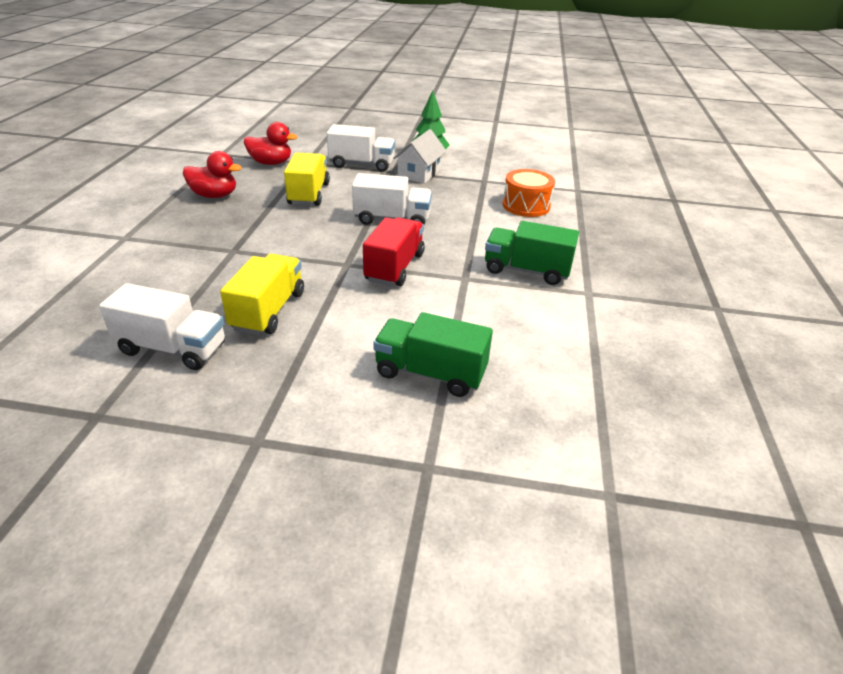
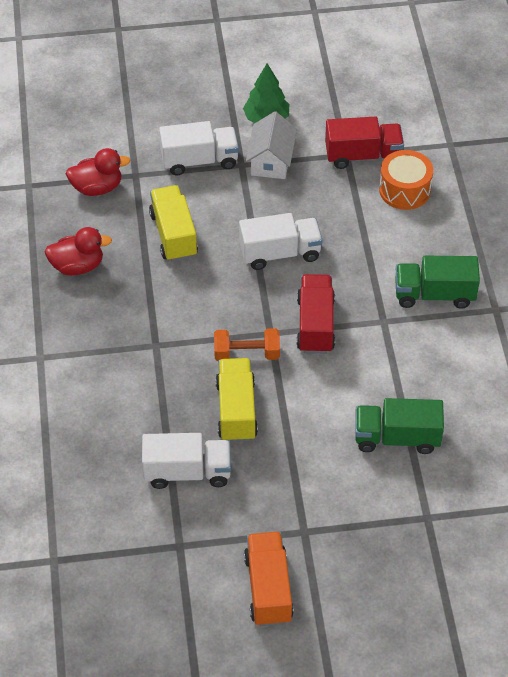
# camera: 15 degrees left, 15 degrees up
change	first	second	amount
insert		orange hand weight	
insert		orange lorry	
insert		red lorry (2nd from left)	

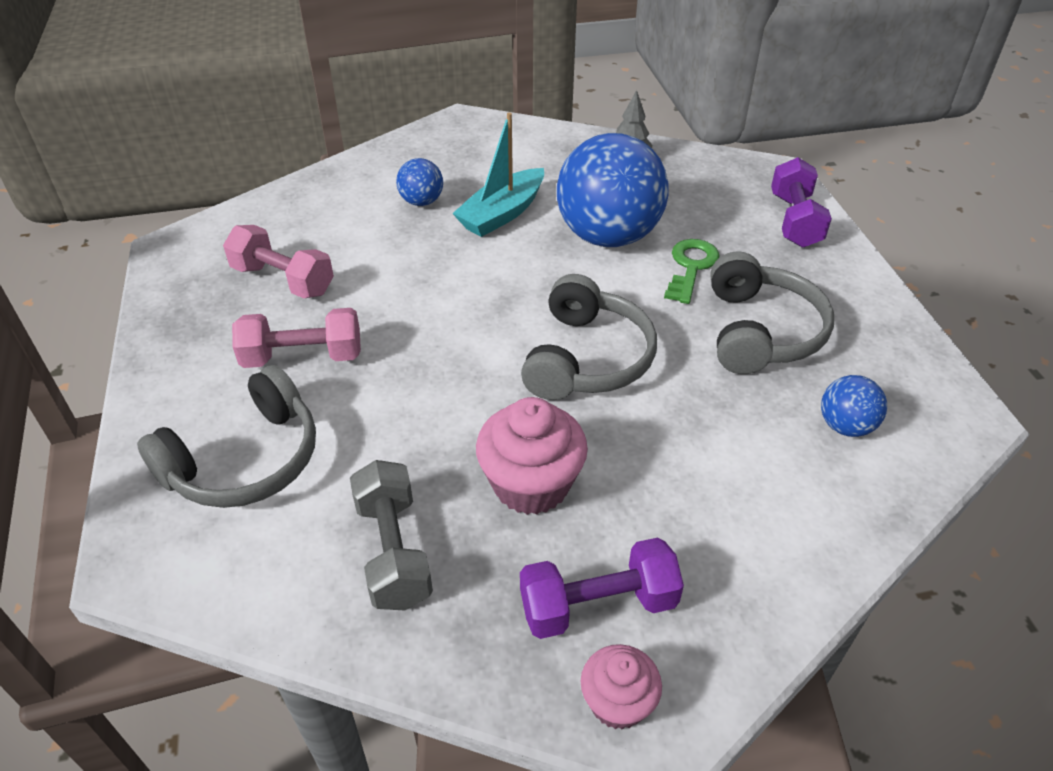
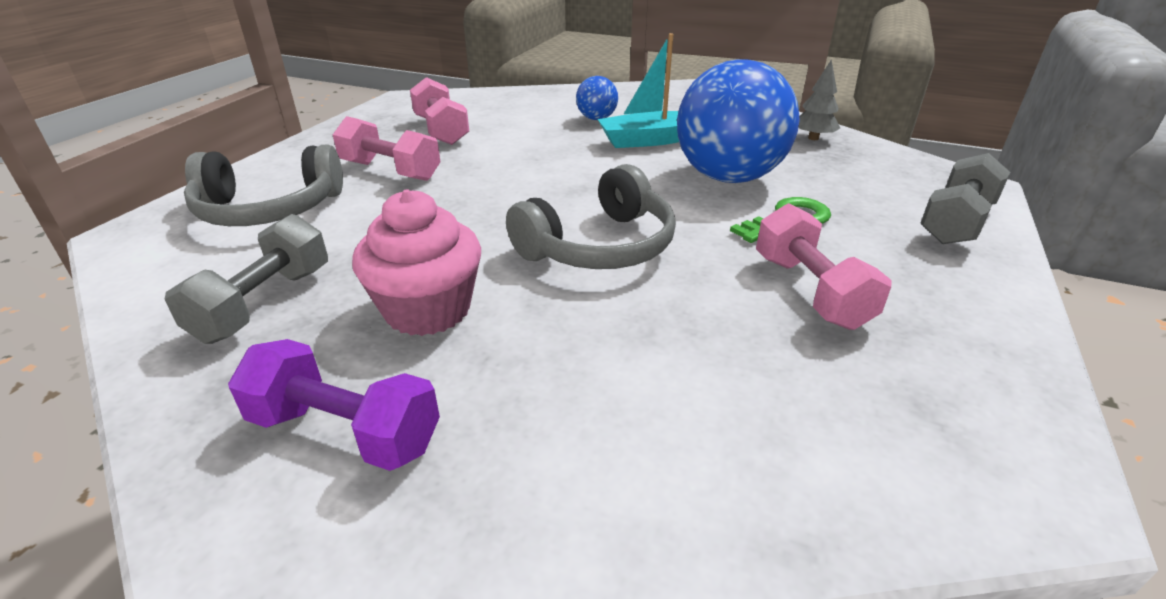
# camera: 35 degrees right, 10 degrees down
change	first	second	amount
delete	rose-pink cupcake (2nd from left)		
replace	gray headset (3rd from left)	rose-pink hand weight (3rd from left)	
recolor	royal purple hand weight (2nd from left)	gray hand weight (2nd from left)	
delete	royal blue sphere (3rd from left)		

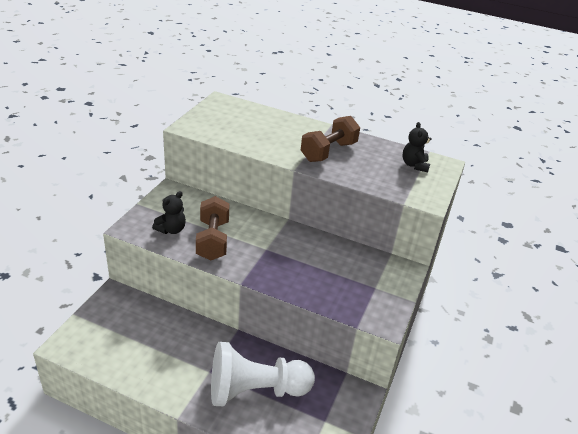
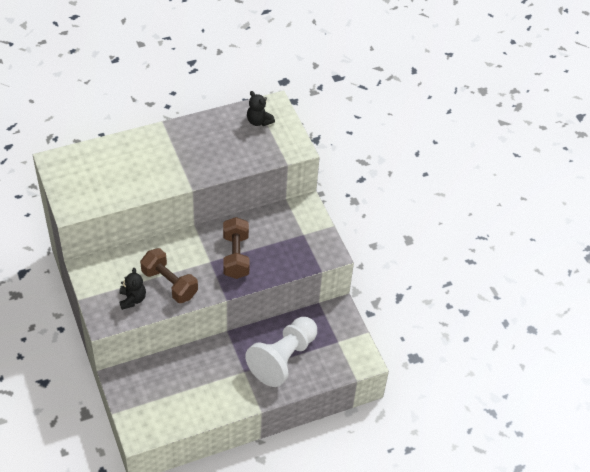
# camera: 45 degrees left, 15 degrees up
change	first	second	amount
move	dark brown hand weight (2nd from left)		

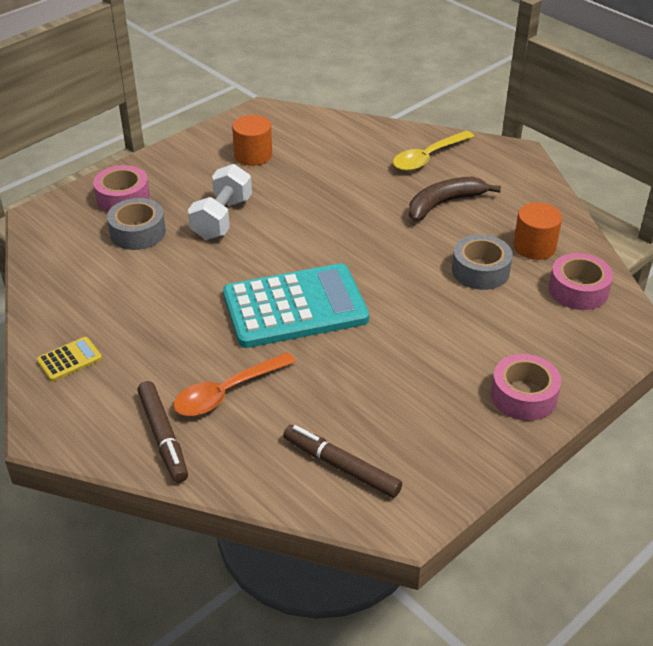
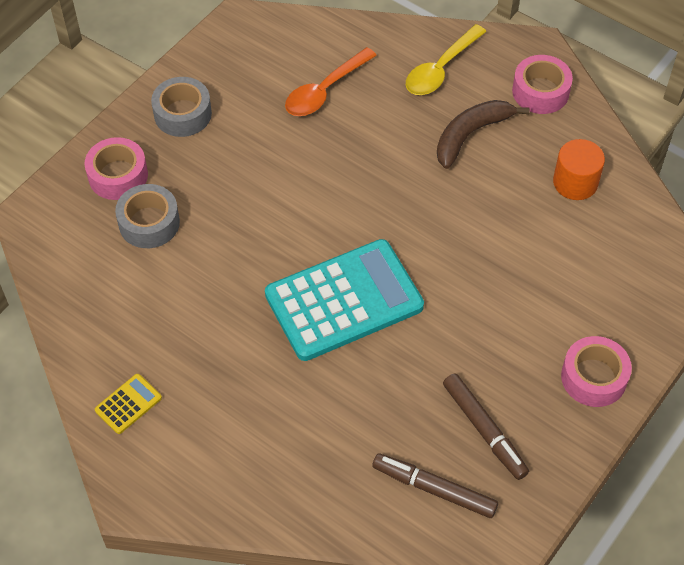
# camera: 10 degrees left, 15 degrees up
change	first	second	amount
move	dark brown marker pen (1st from left in the first image)	dark brown marker pen (2nd from left)	
move	orange spoon		
delete	snow-white hand weight		
delete	orange cylinder (1st from left)		
move	gray roll of tape (2nd from left)		
move	rose-pink roll of tape (3rd from left in the first image)	rose-pink roll of tape (2nd from left)	

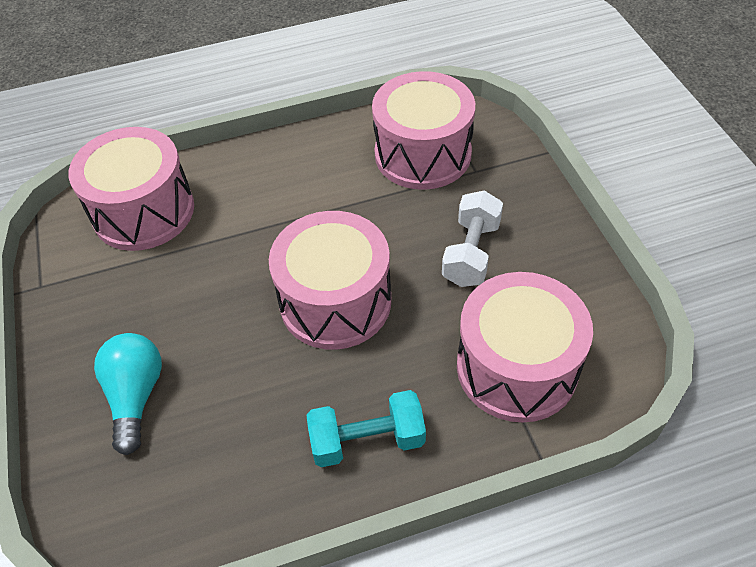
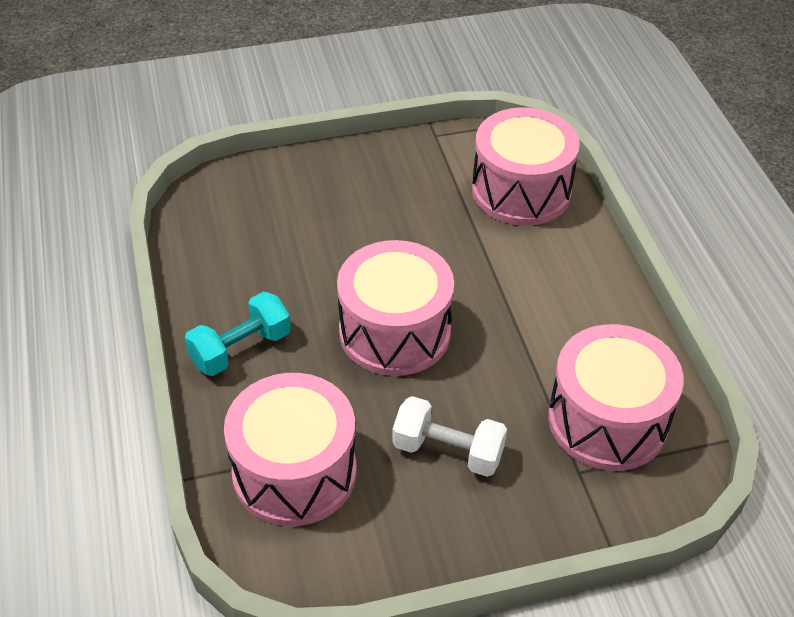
# camera: 90 degrees right, 5 degrees down
change	first	second	amount
delete	teal light bulb		
rotate	teal hand weight		60 degrees clockwise

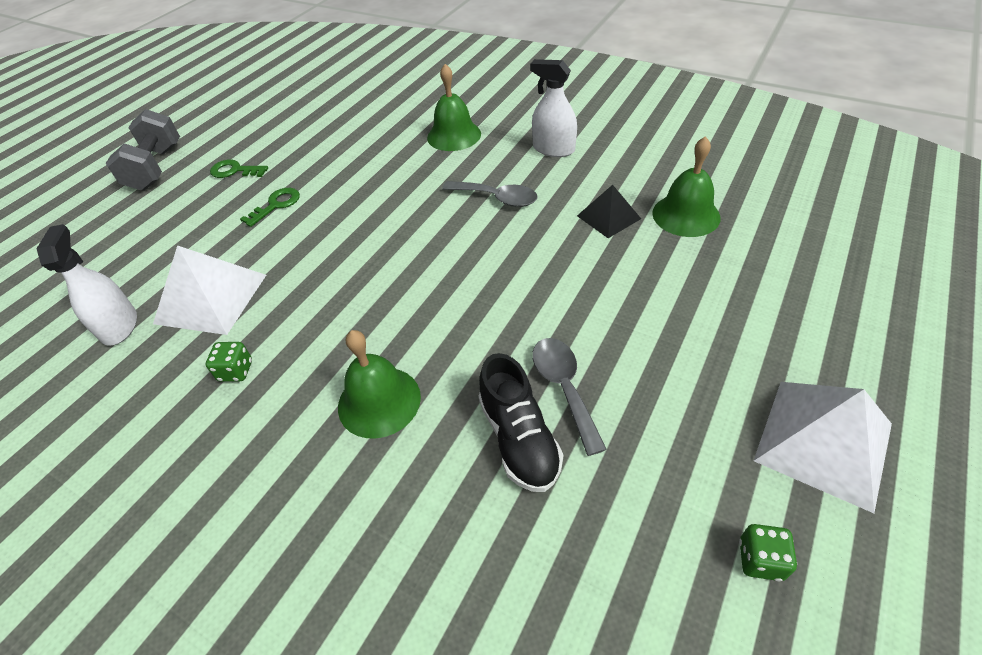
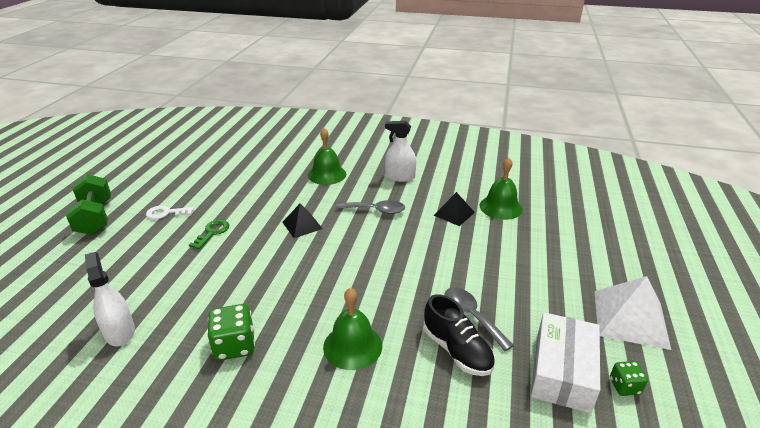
# camera: 20 degrees left, 15 degrees down
change	first	second	amount
recolor	gray hand weight	leaf-green hand weight	
delete	snow-white pyramid (1st from left)		
resize	leaf-green game die (1st from left)		x1.70
recolor	leaf-green latchkey (1st from left)	snow-white latchkey	
insert		black pyramid (1st from left)	
insert		snow-white package	

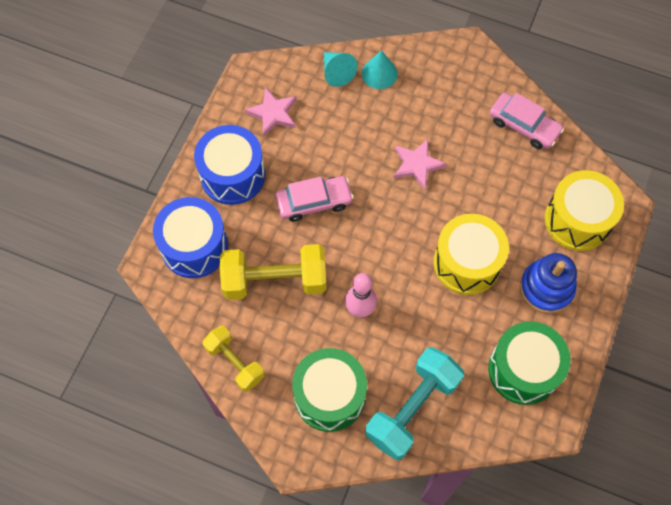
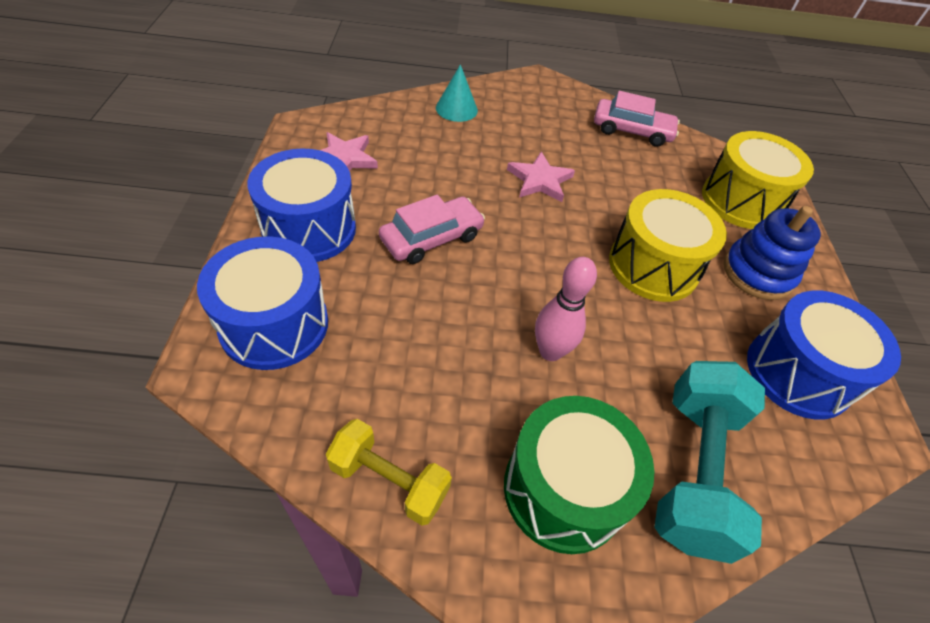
# camera: 25 degrees left, 15 degrees down
change	first	second	amount
delete	bright yellow hand weight (2nd from left)		
delete	teal solid cone (1st from left)		
recolor	leaf-green snare drum (2nd from left)	royal blue snare drum (3rd from left)	

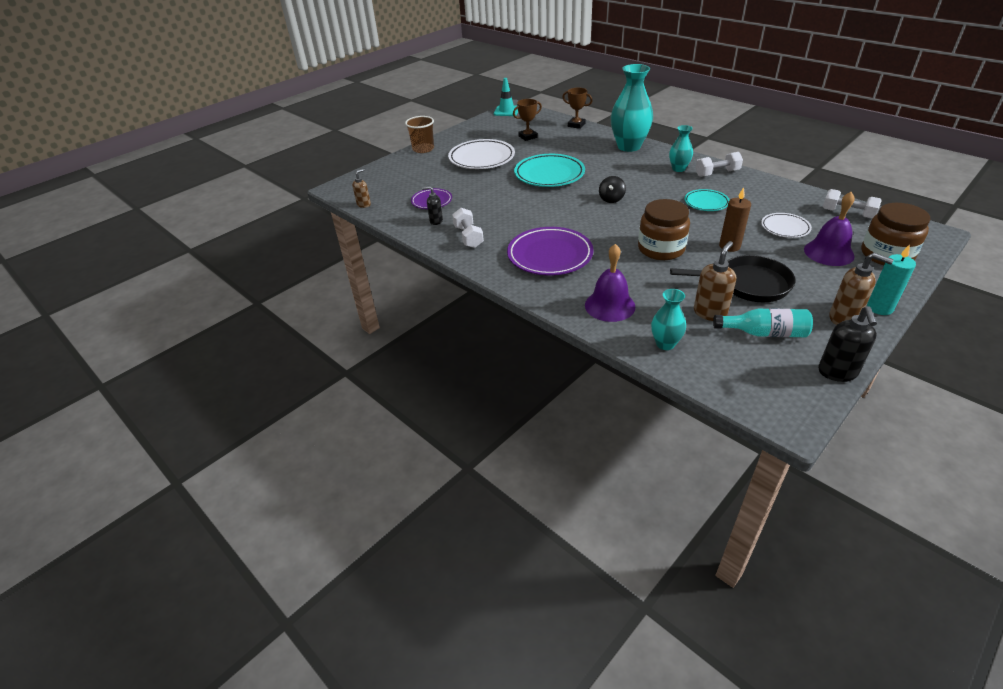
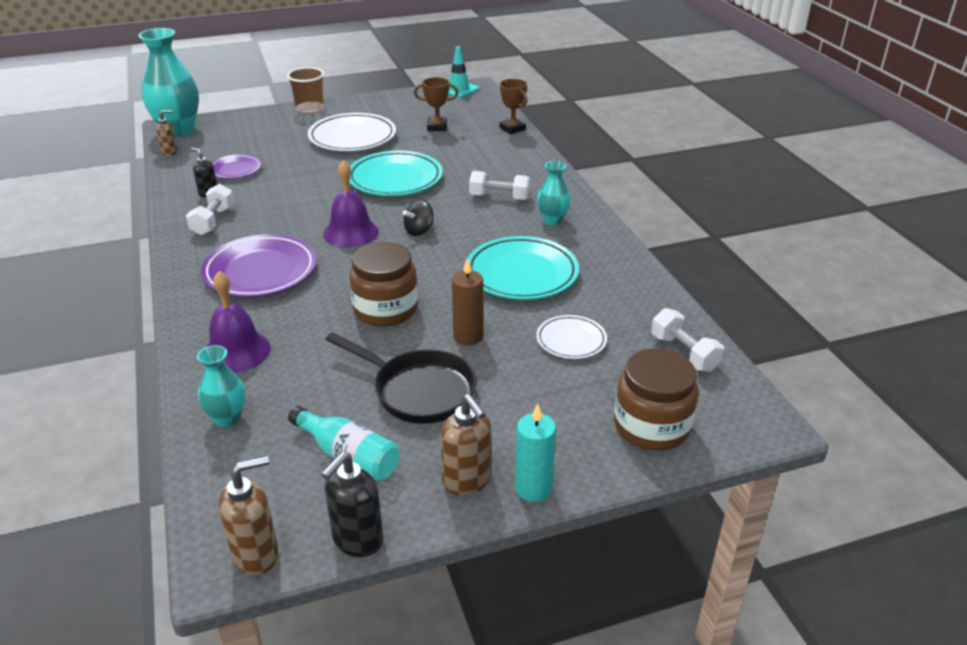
# camera: 25 degrees right, 5 degrees down
change	first	second	amount
move	teal tall vase (1st from left)		
resize	teal dinner plate (2nd from left)		x1.79
move	dark brown soap dispenser (2nd from left)		
move	snow-white hand weight (2nd from left)		
move	royal purple bell (2nd from left)		

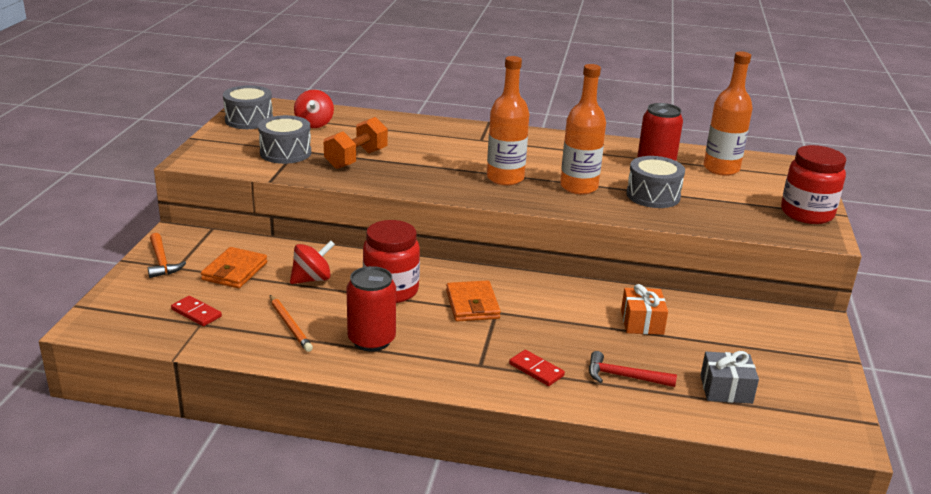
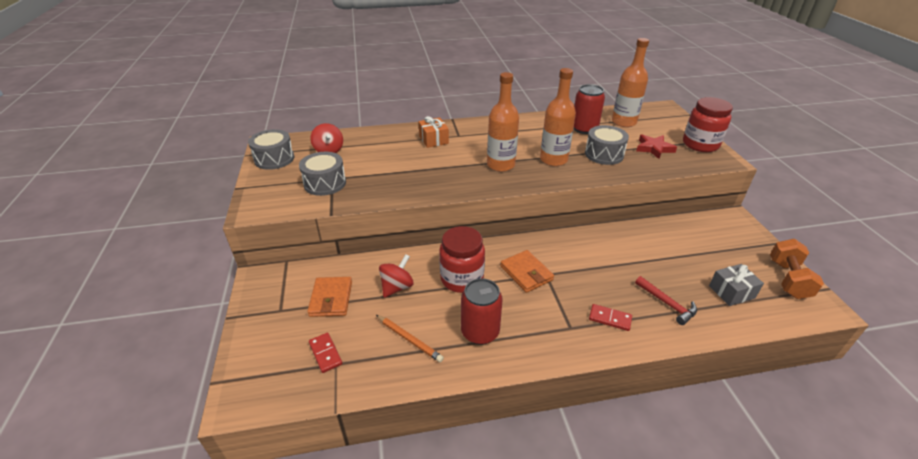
# camera: 20 degrees left, 10 degrees up
change	first	second	amount
delete	orange carpenter's hammer		
rotate	red domino piece (1st from left)		45 degrees clockwise
move	orange hand weight		
rotate	red carpenter's hammer		120 degrees counterclockwise
move	orange wrapped gift		
insert		red star shape	

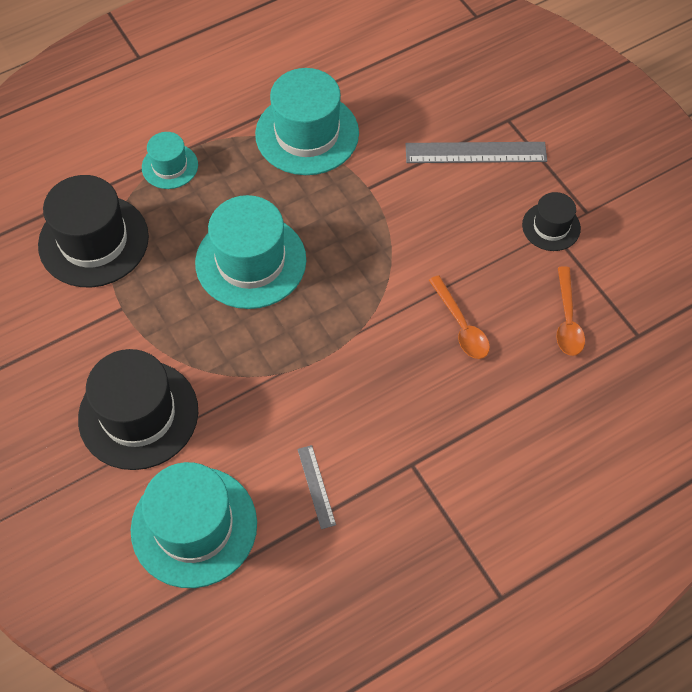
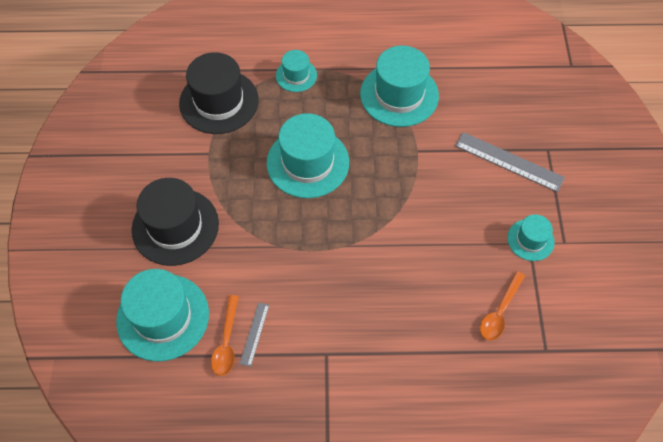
# camera: 30 degrees right, 0 degrees up
change	first	second	amount
move	orange spoon (1st from left)		
recolor	black hat (3rd from left)	teal hat (5th from left)	

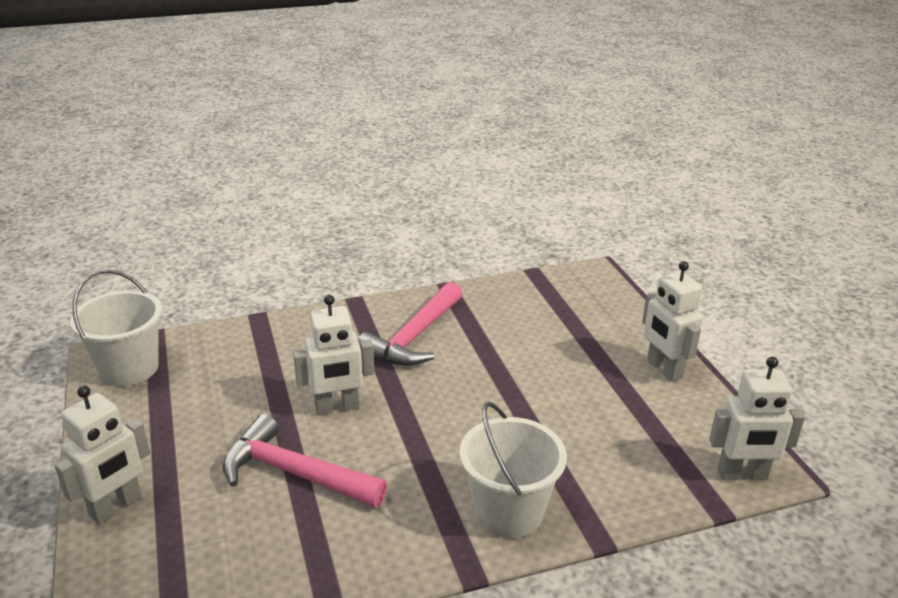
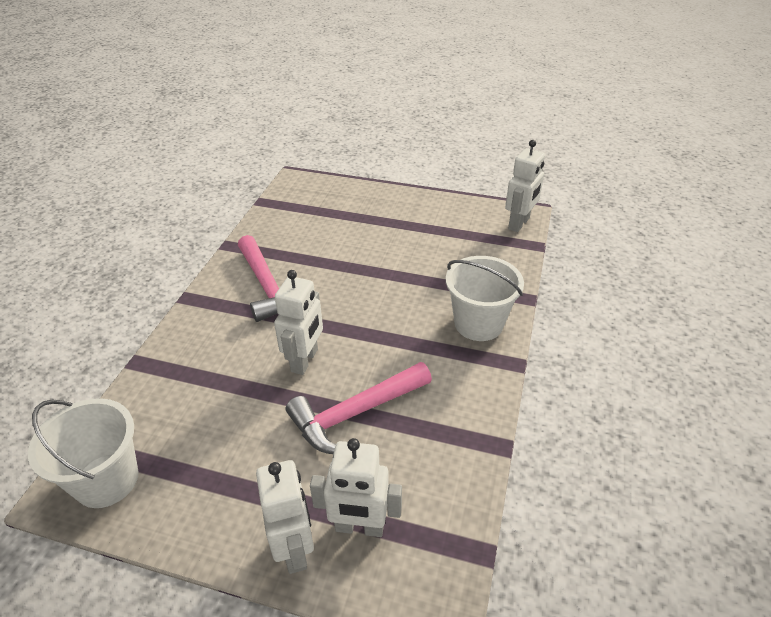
# camera: 55 degrees left, 10 degrees up
change	first	second	amount
move	snow-white toy robot (3rd from left)		

